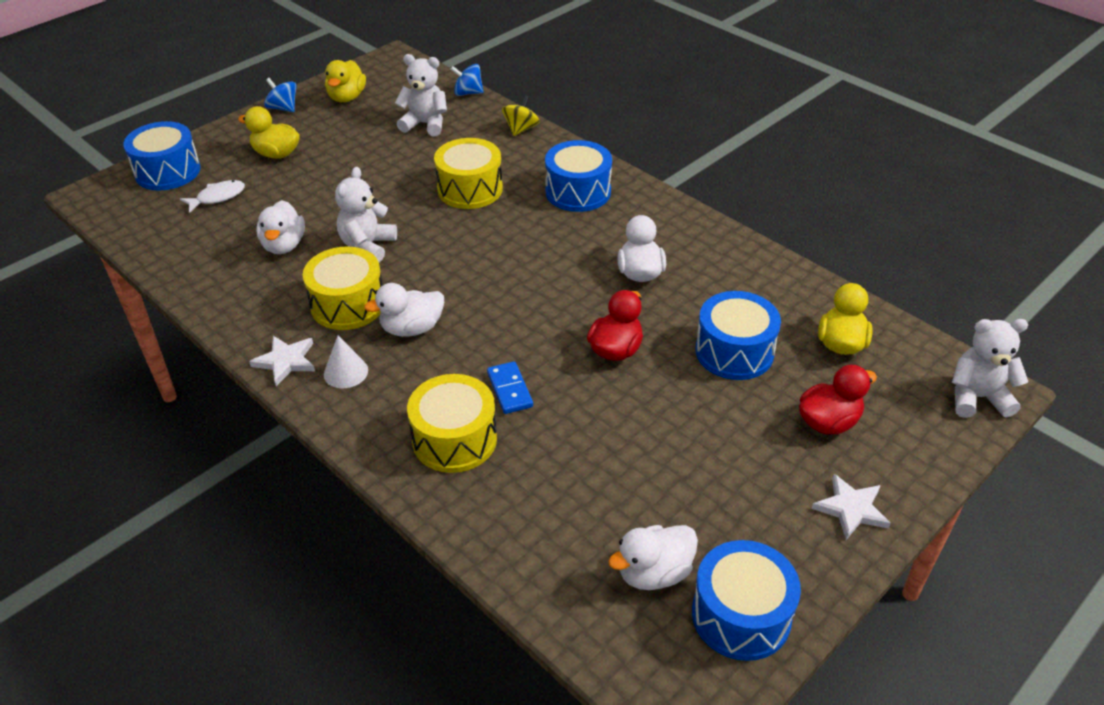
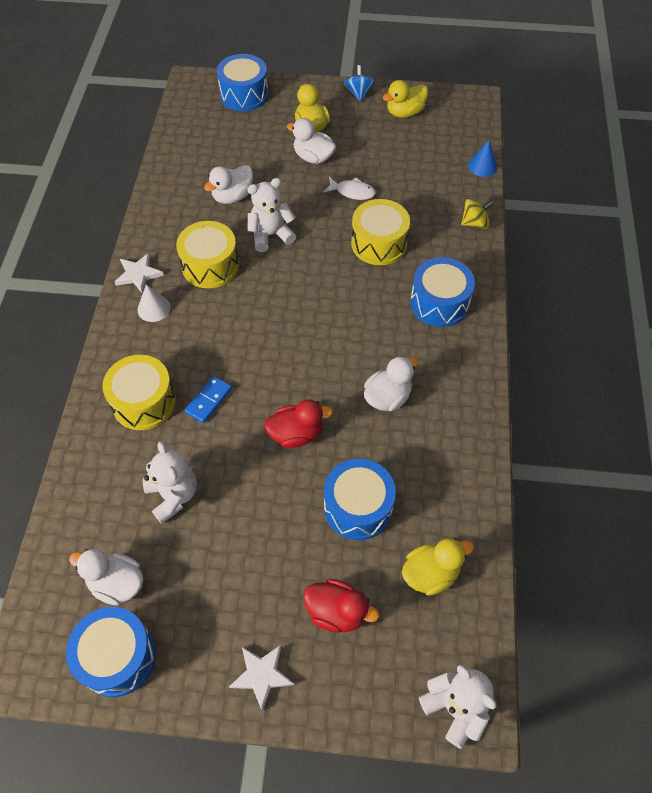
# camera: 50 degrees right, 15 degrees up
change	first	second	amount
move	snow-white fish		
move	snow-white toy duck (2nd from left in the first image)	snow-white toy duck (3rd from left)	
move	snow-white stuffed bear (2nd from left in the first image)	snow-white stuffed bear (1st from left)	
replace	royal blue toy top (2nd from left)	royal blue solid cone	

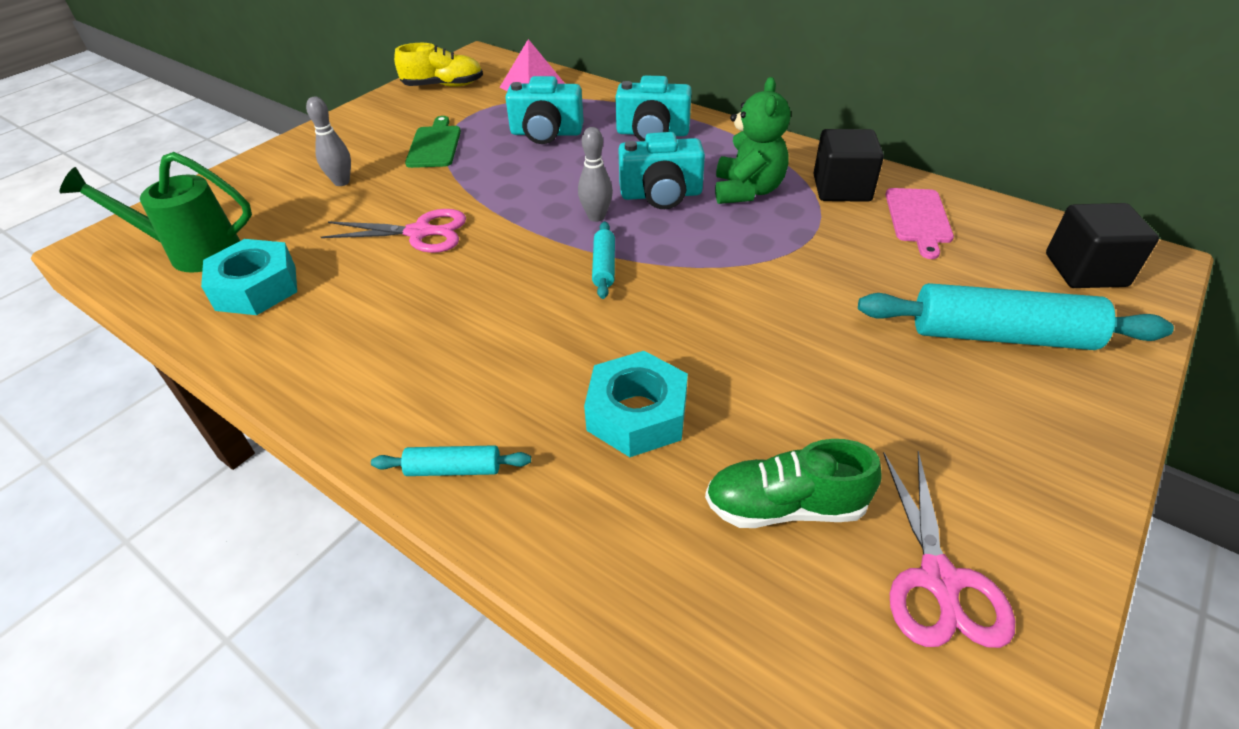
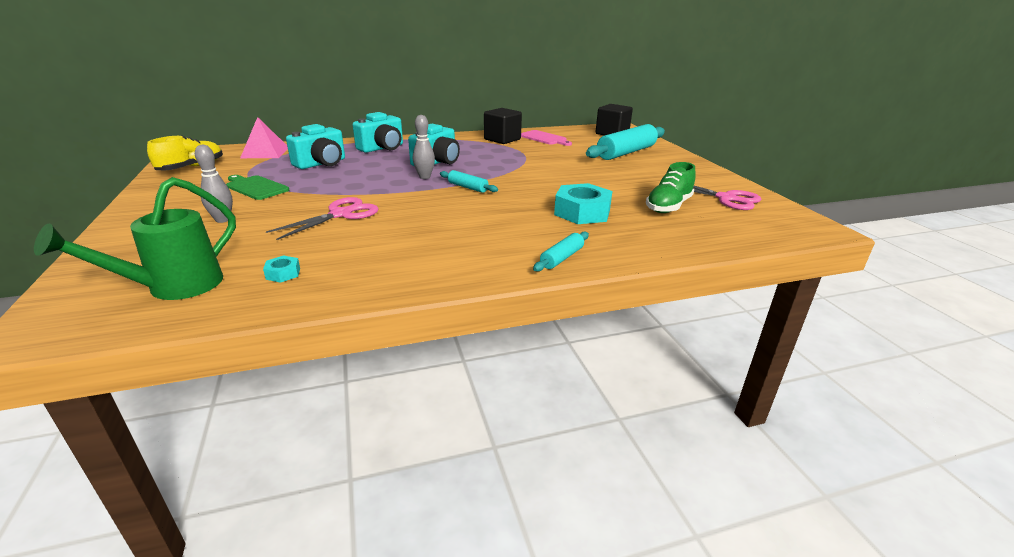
# camera: 55 degrees left, 15 degrees down
change	first	second	amount
resize	teal nut (1st from left)		x0.45
delete	leaf-green stuffed bear		

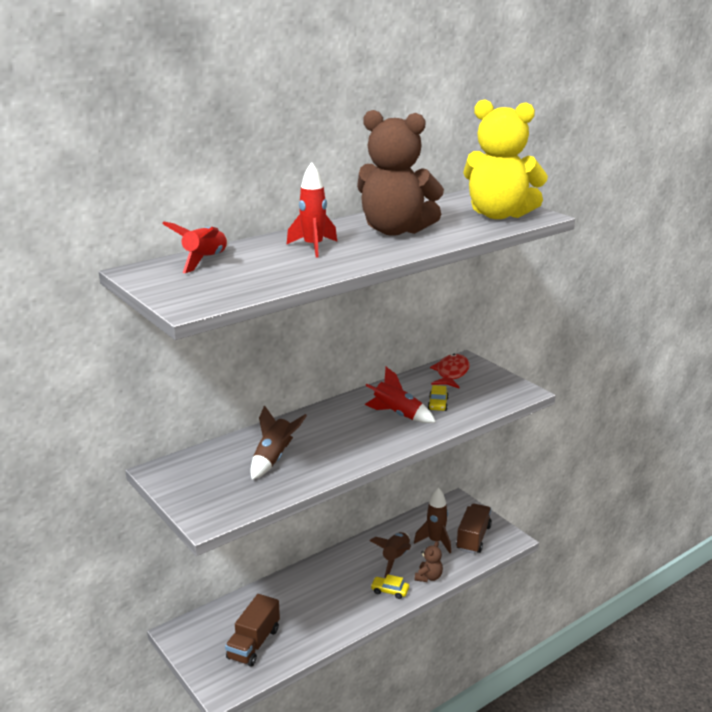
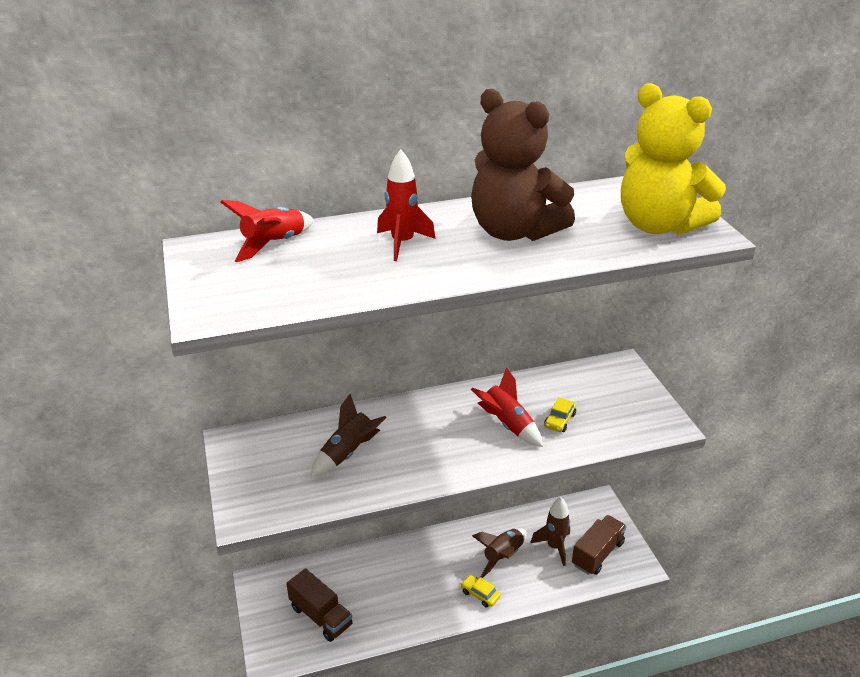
# camera: 20 degrees right, 10 degrees up
change	first	second	amount
rotate	dark brown lorry (1st from left)		90 degrees counterclockwise
delete	dark brown stuffed bear (2nd from left)		
delete	red fish		

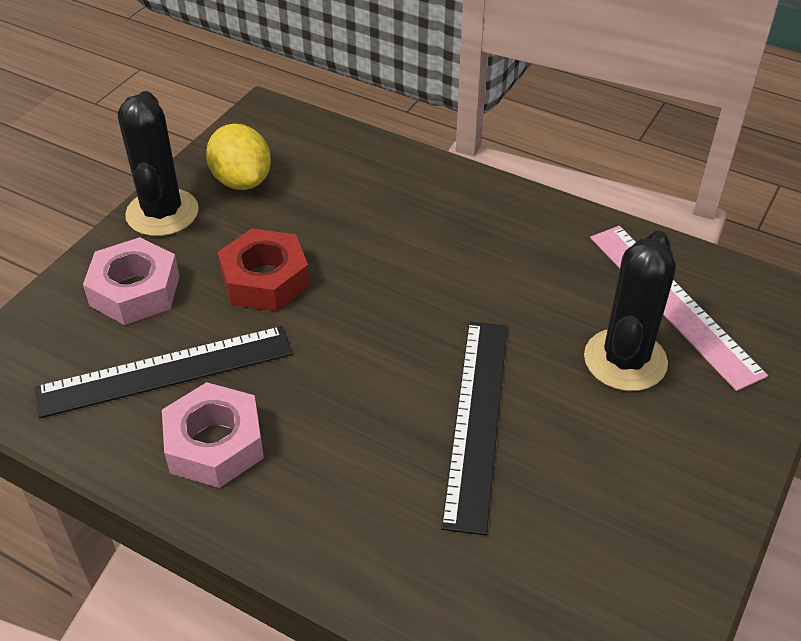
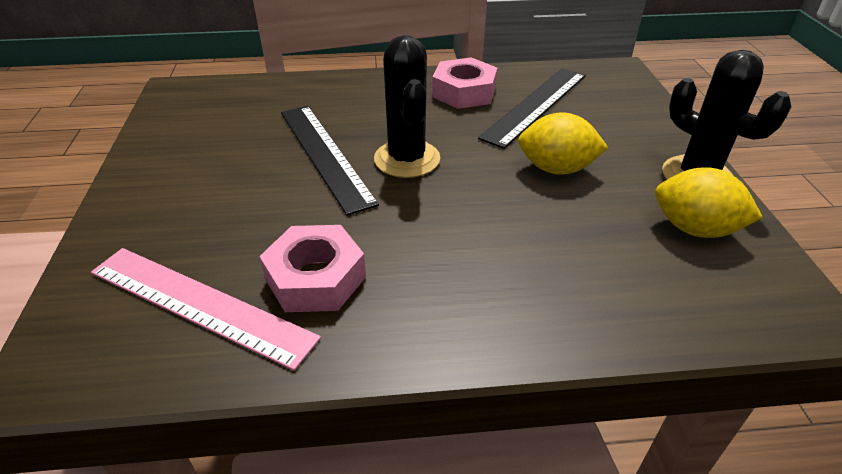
# camera: 145 degrees right, 5 degrees down
change	first	second	amount
move	rose-pink nut (1st from left)		
replace	red nut	bright yellow citrus fruit (1st from left)	
move	black prickly plant (2nd from left in the first image)	black prickly plant (1st from left)	

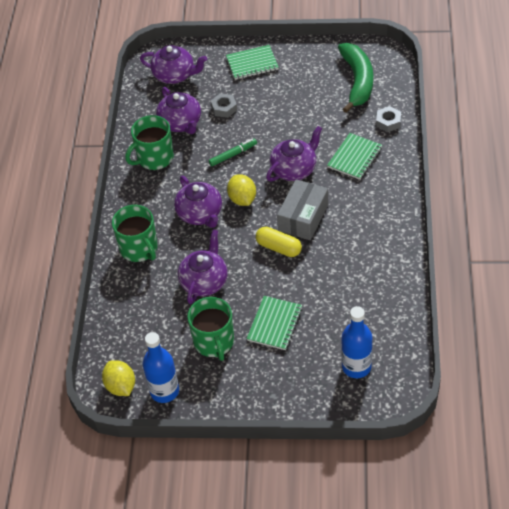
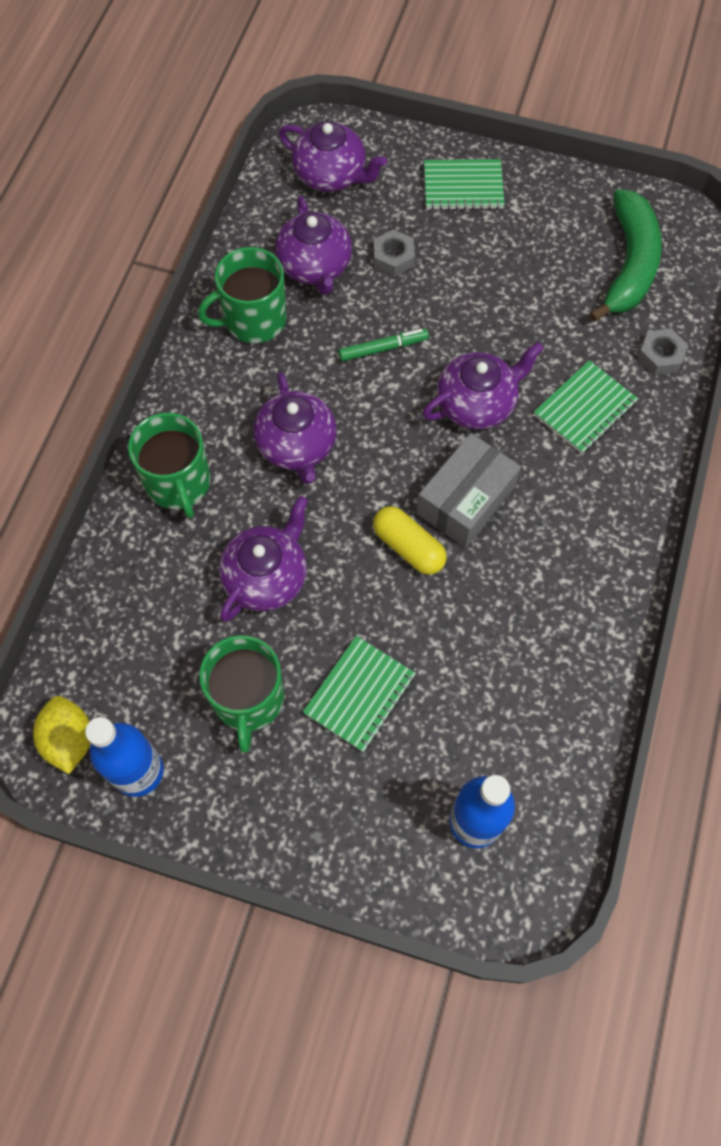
# camera: 10 degrees right, 15 degrees up
change	first	second	amount
delete	bright yellow citrus fruit (2nd from left)		

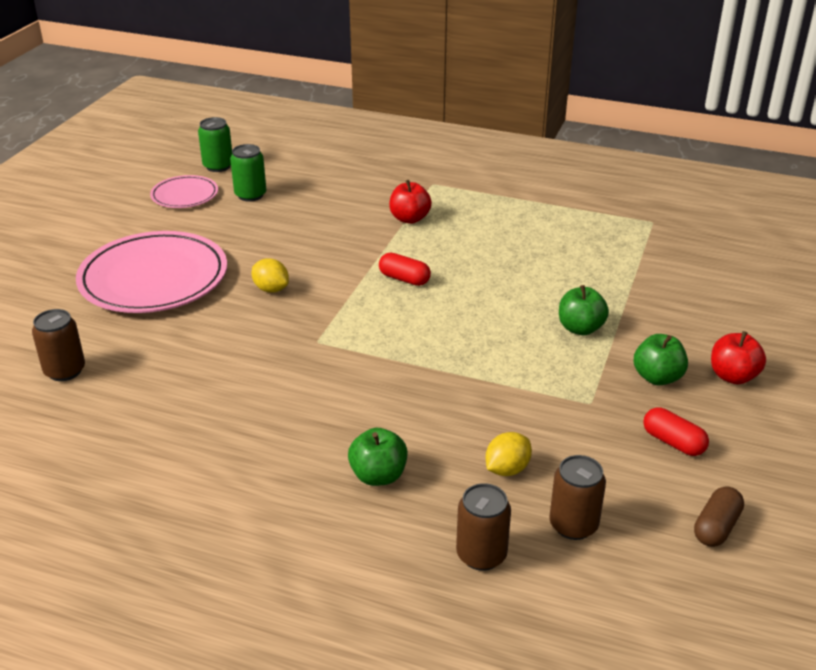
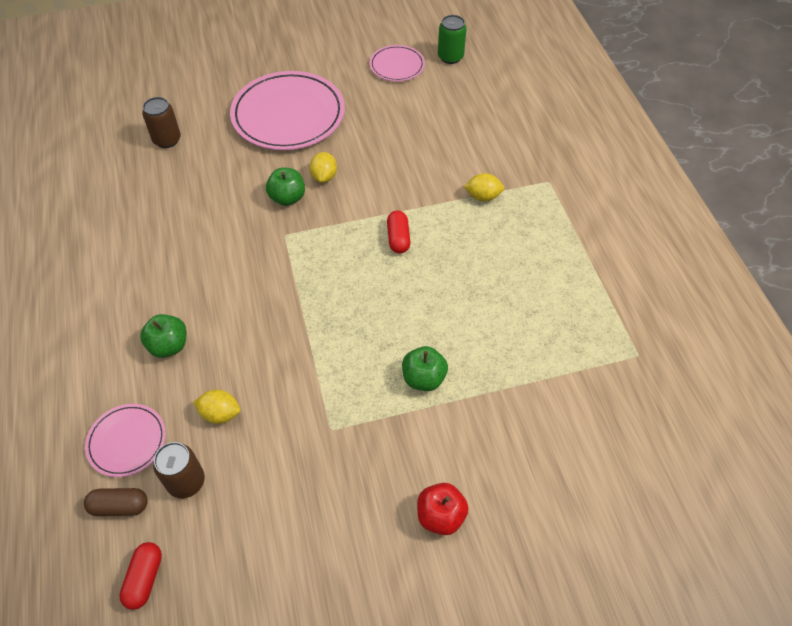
# camera: 55 degrees right, 20 degrees up
change	first	second	amount
delete	leaf-green soda can (2nd from left)		
replace	red apple fruit (1st from left)	bright yellow citrus fruit (3rd from left)	
replace	dark brown soda can (2nd from left)	rose-pink dinner plate (1st from left)	
move	leaf-green apple fruit (3rd from left in the first image)	leaf-green apple fruit (2nd from left)	
move	red pill (2nd from left in the first image)	red pill (1st from left)	
move	dark brown pill		

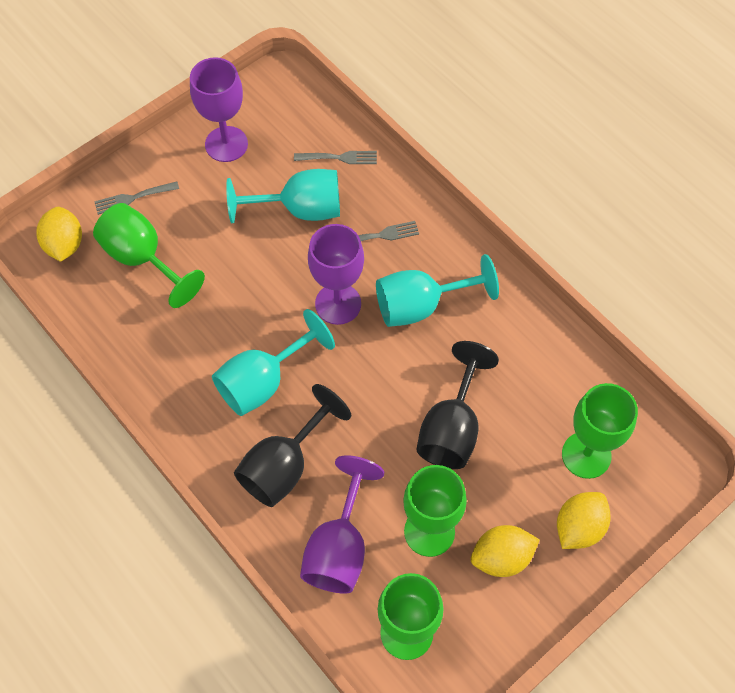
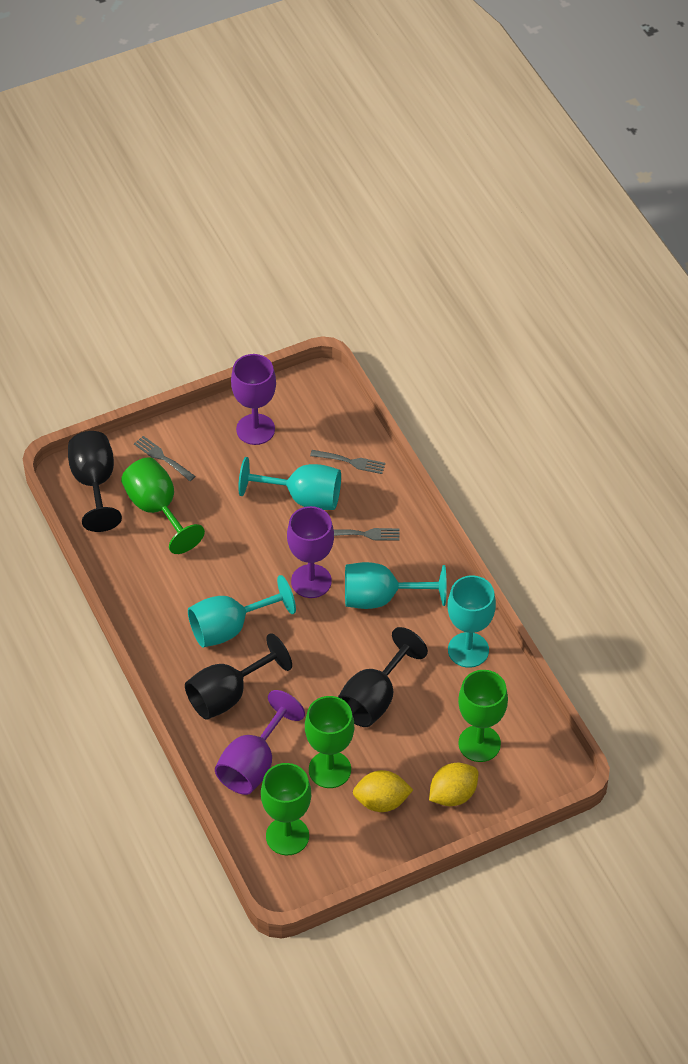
# camera: 15 degrees right, 10 degrees down
change	first	second	amount
replace	bright yellow citrus fruit (1st from left)	black wine glass (1st from left)	
rotate	gray fork (1st from left)		45 degrees clockwise
insert		teal wine glass (4th from left)	

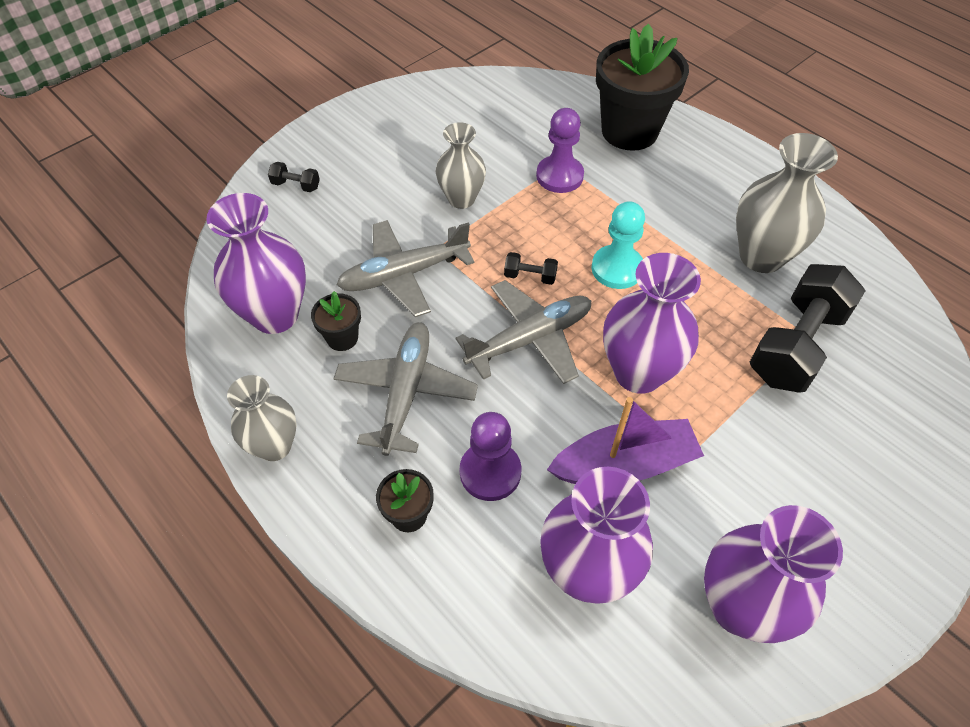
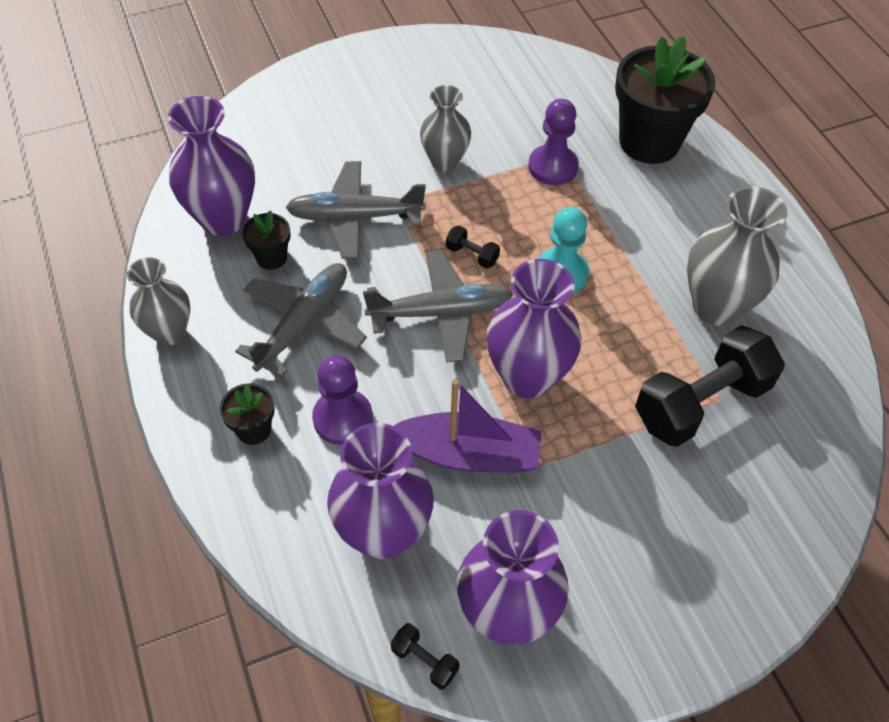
# camera: 20 degrees right, 0 degrees up
change	first	second	amount
move	black hand weight (1st from left)		

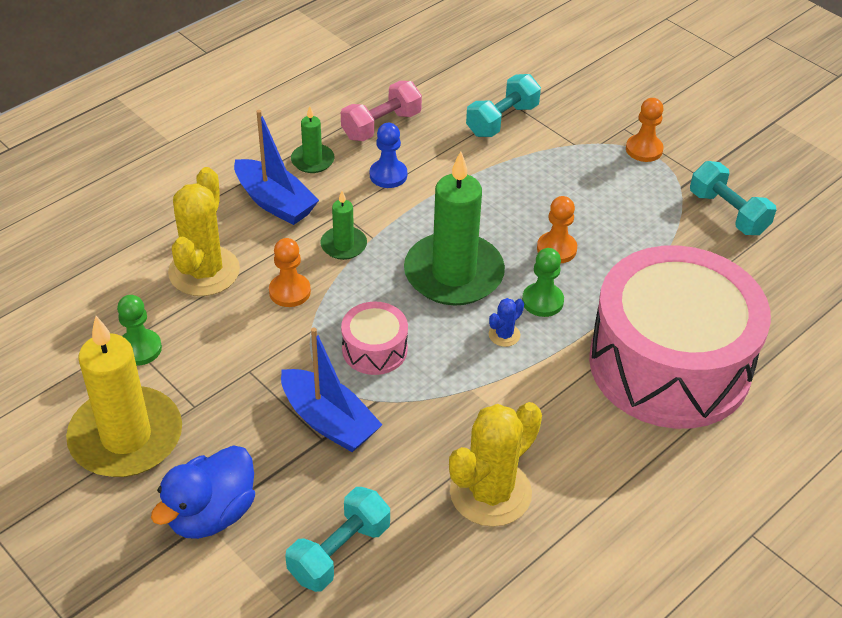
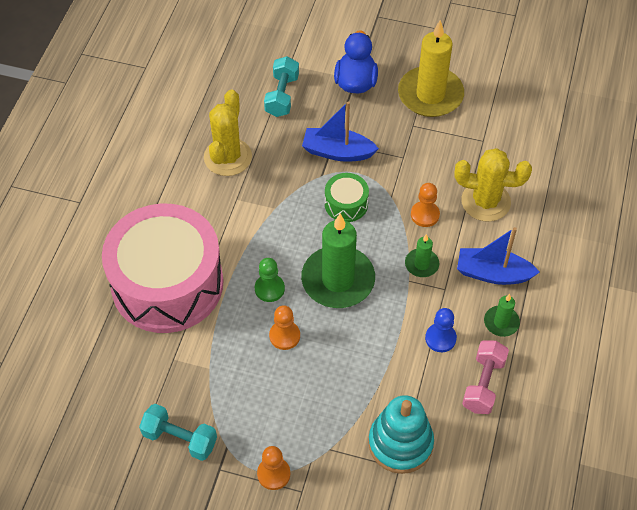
# camera: 150 degrees right, 10 degrees up
change	first	second	amount
delete	leaf-green chess pawn (1st from left)		
rotate	bright yellow prickly plant (1st from left in the first image)	bright yellow prickly plant (2nd from left)	60 degrees counterclockwise
recolor	rose-pink snare drum (1st from left)	leaf-green snare drum	
replace	teal hand weight (2nd from left)	teal stacking rings	
delete	royal blue prickly plant		

